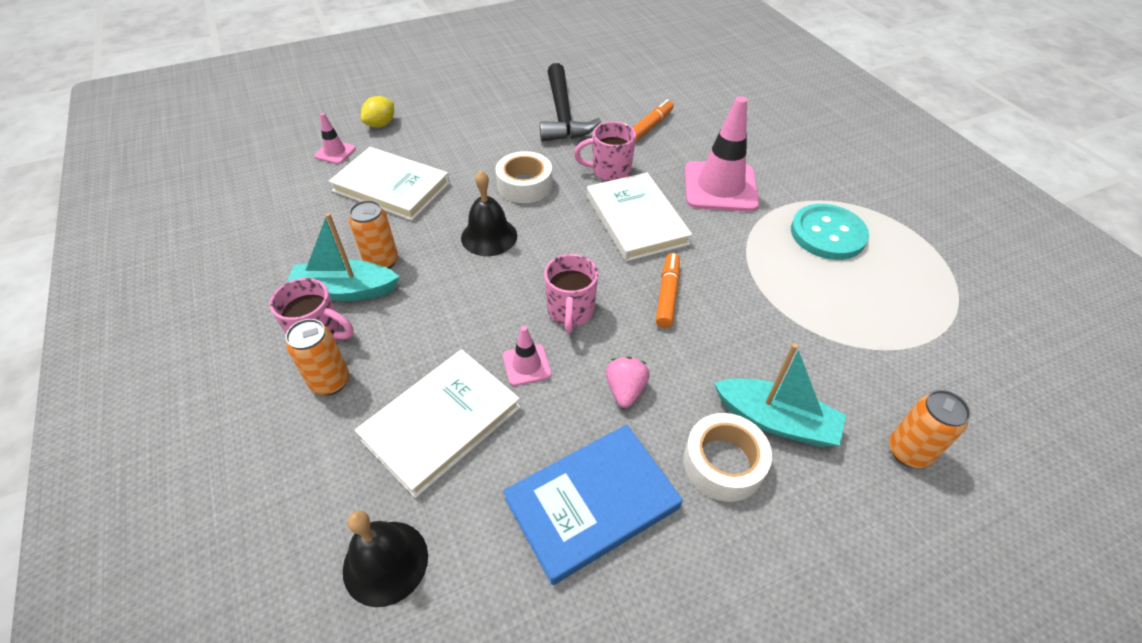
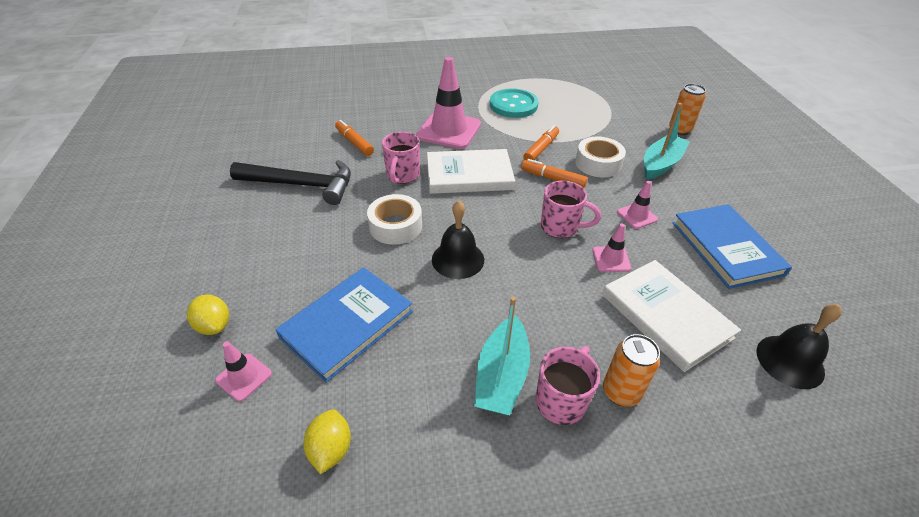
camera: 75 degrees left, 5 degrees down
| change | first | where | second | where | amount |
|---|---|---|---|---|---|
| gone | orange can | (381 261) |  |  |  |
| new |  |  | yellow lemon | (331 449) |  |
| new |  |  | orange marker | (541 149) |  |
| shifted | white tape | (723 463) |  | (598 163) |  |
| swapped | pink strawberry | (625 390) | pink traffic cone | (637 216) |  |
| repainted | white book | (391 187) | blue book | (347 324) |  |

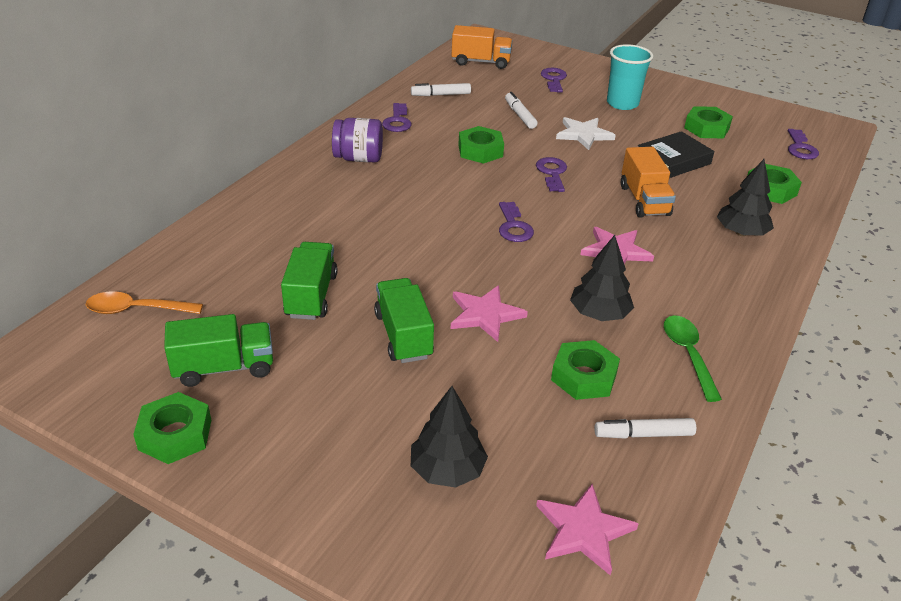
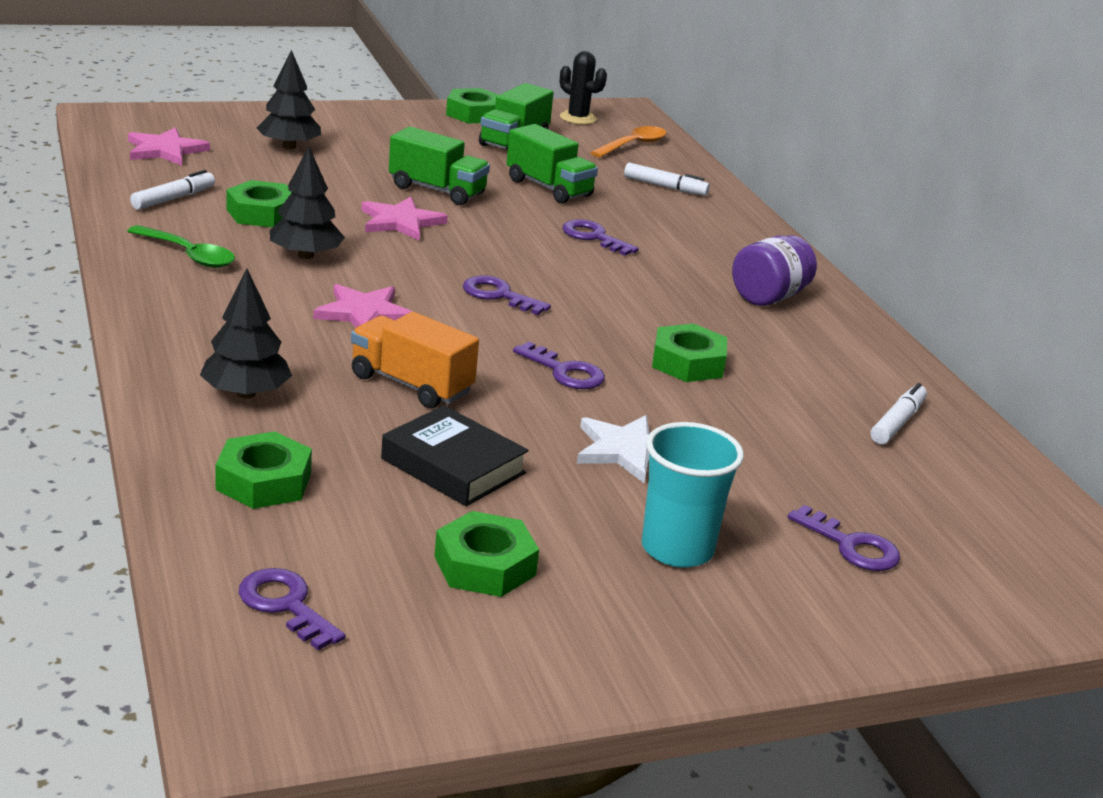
camera: 130 degrees right, 10 degrees down
| change | first | where | second | where | amount |
|---|---|---|---|---|---|
| gone | orange truck | (481 62) |  |  |  |
| new |  |  | black cactus | (578 118) |  |
| shifted | purple key | (397 121) |  | (594 237) |  |
| shifted | white marker | (520 115) |  | (665 187) |  |
| rotated | black book | (673 161) |  | (453 466) | 60 degrees counterclockwise |

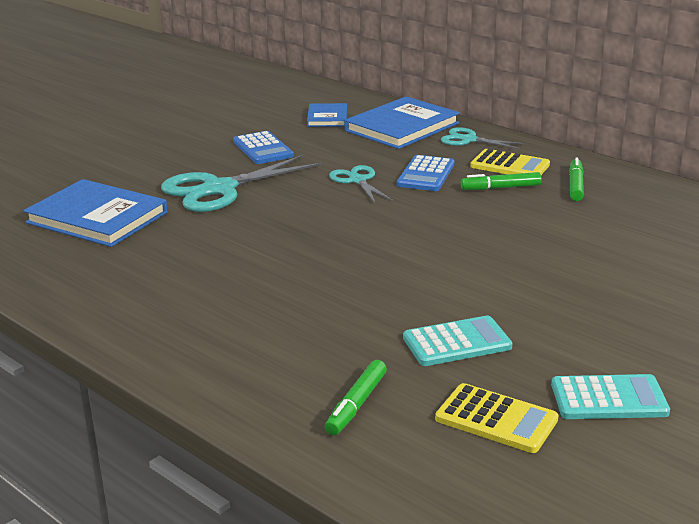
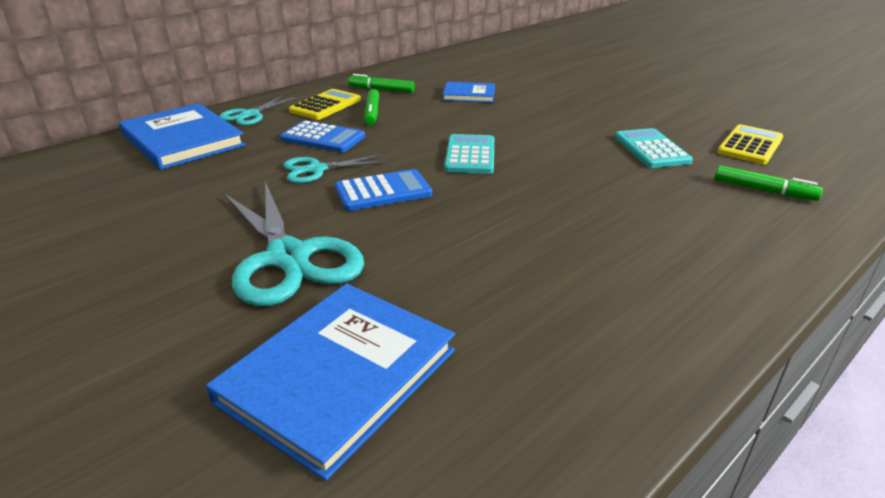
camera: 85 degrees left, 5 degrees up
| change | first | where | second | where | amount |
|---|---|---|---|---|---|
| shifted | blue calculator | (263 149) |  | (383 191) |  |
| shifted | blue book | (327 117) |  | (469 94) |  |
| shifted | turquoise calculator | (609 399) |  | (470 155) |  |

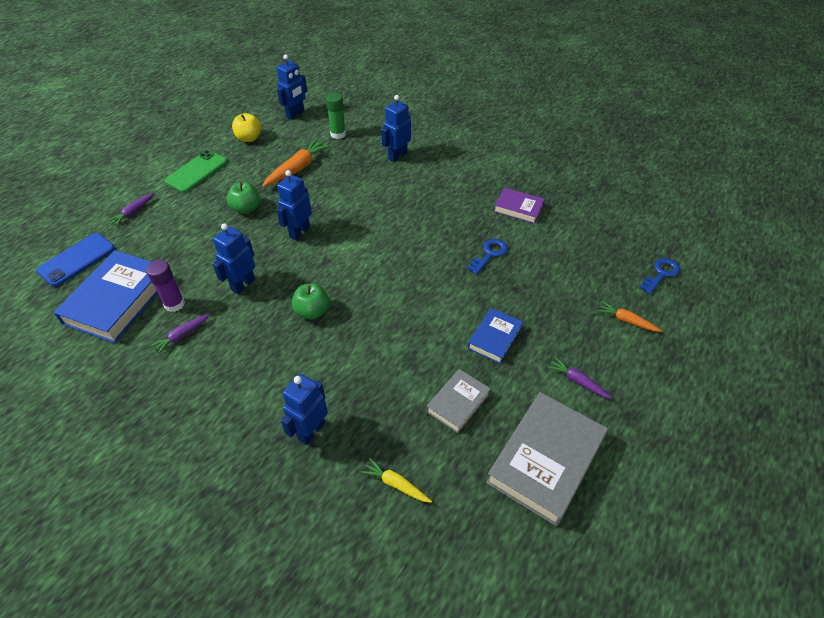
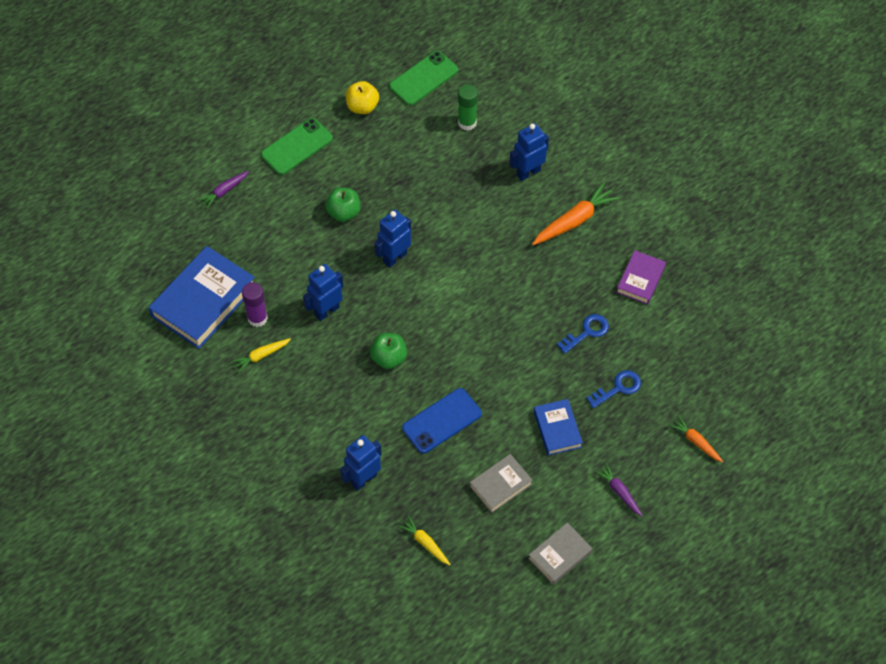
camera: 15 degrees right, 10 degrees up
| change | first | where | second | where | amount |
|---|---|---|---|---|---|
| shifted | blue phone | (77 260) |  | (442 421) |  |
| shifted | orange carrot | (298 168) |  | (574 220) |  |
| shifted | blue key | (661 274) |  | (618 388) |  |
| swapped | blue robot | (295 114) | green phone | (423 78) |  |
| repainted | purple carrot | (182 336) | yellow carrot | (261 356) |  |
| rotated | blue book | (494 338) |  | (557 429) | 60 degrees counterclockwise |
| rotated | purple book | (518 208) |  | (640 279) | 75 degrees clockwise |
| scaled | grey book | (545 460) |  | (559 555) | x0.54 |

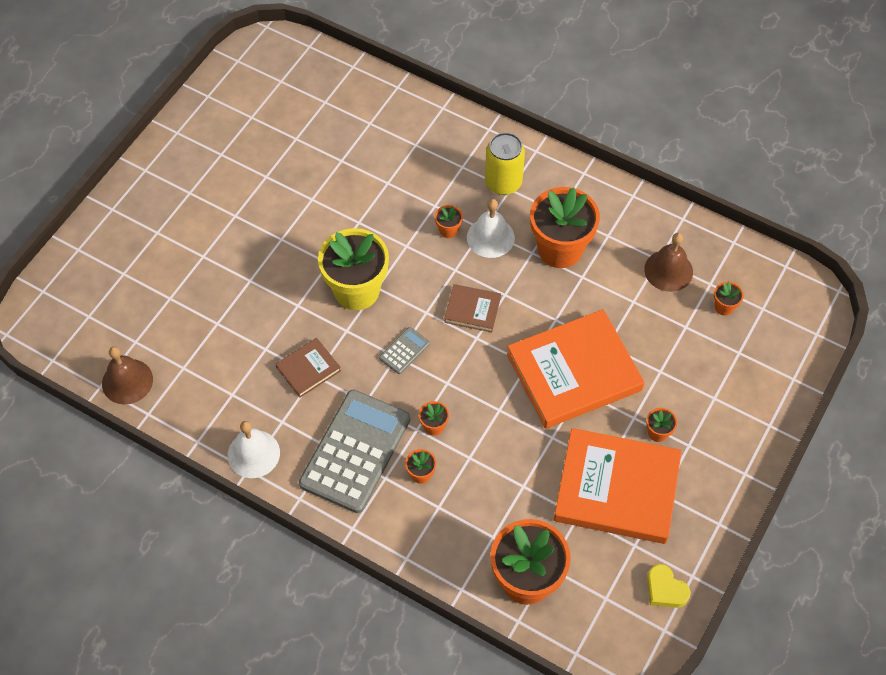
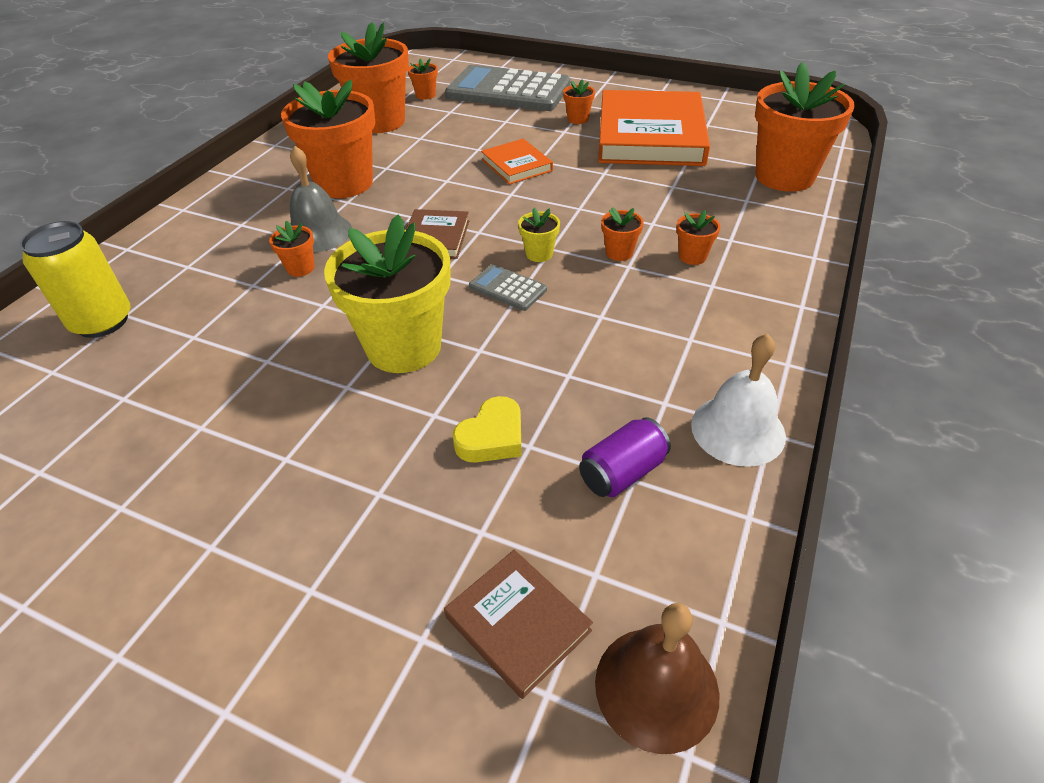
camera: 95 degrees left, 15 degrees down
| change | first | where | second | where | amount |
|---|---|---|---|---|---|
| new |  |  | yellow flower pot | (539 254) |  |
| new |  |  | purple can | (622 472) |  |
| shifted | brown book | (308 369) |  | (518 624) |  |
| shifted | grey calculator | (355 451) |  | (508 90) |  |
| shifted | yellow can | (503 182) |  | (102 321) |  |
| shifted | yellow heart | (665 589) |  | (492 437) |  |
| swapped | brown bell | (668 270) | orange flower pot | (380 122) |  |
| repainted | white bell | (490 237) | grey bell | (318 233) |  |
| scaled | orange book | (574 372) |  | (516 165) | x0.47 |

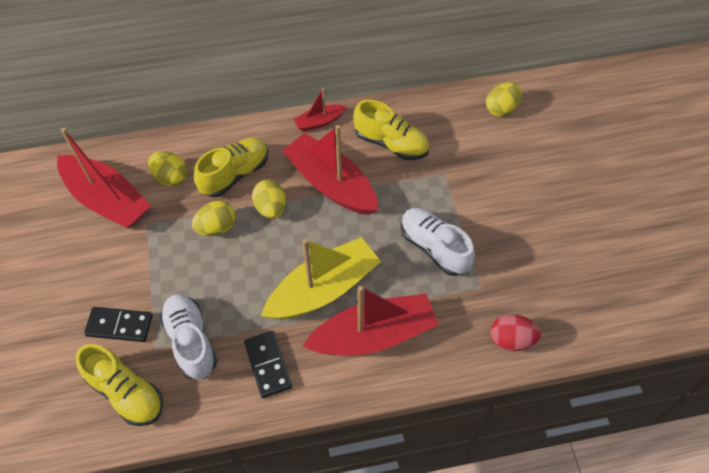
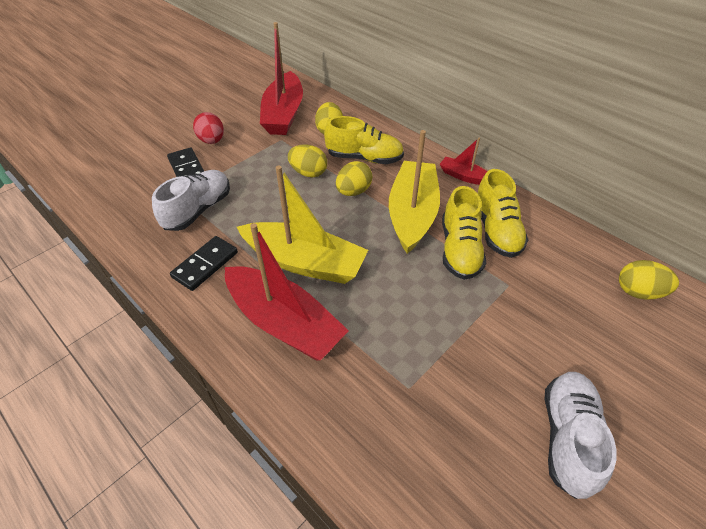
camera: 55 degrees right, 10 degrees down
| change | first | where | second | where | amount |
|---|---|---|---|---|---|
| shifted | yellow shoe | (126 392) |  | (459 249) |  |
| shifted | white shoe | (434 247) |  | (568 437) |  |
| shifted | red egg | (511 340) |  | (212 141) |  |
| repainted | red boat | (331 184) | yellow boat | (412 213) |  |

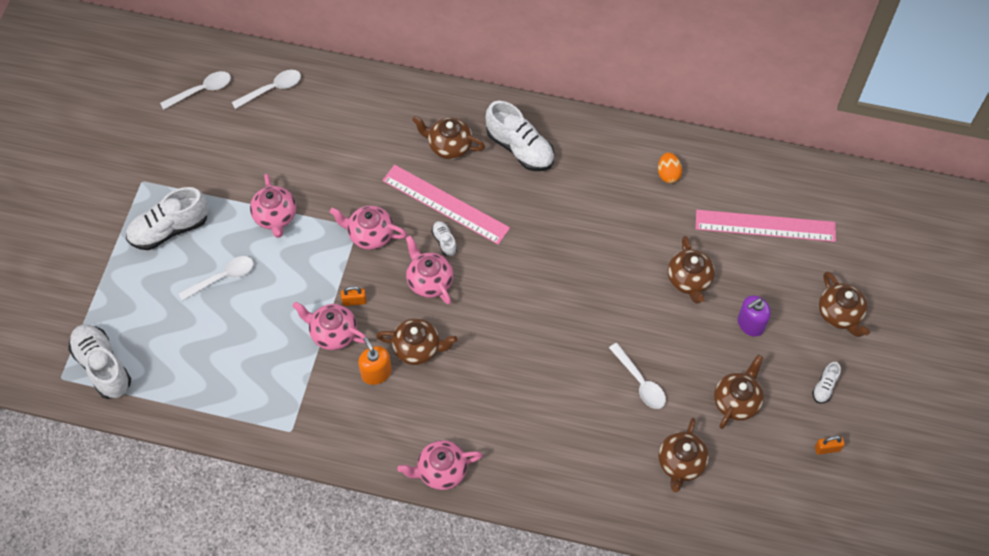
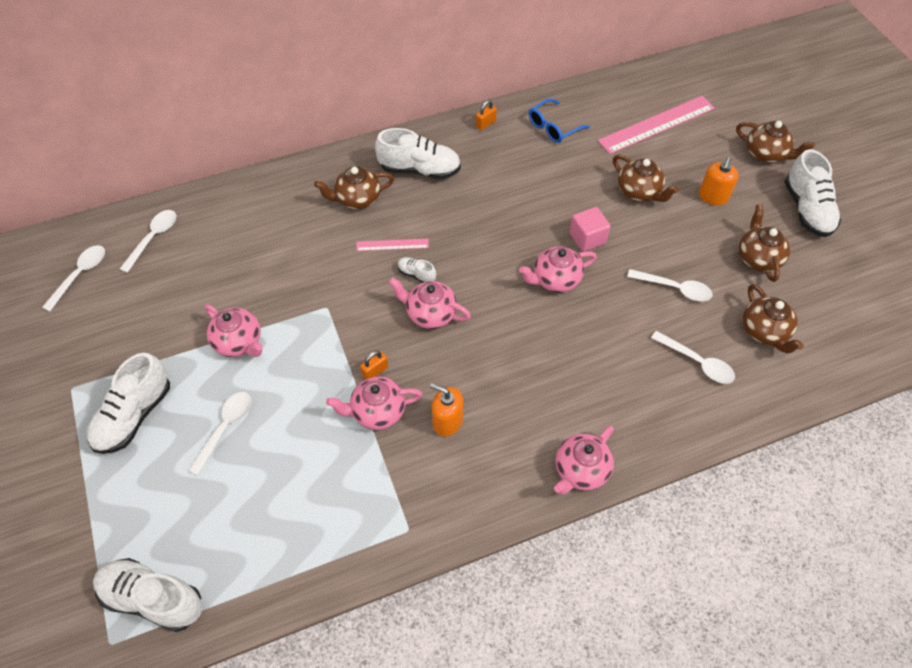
camera: 35 degrees left, 5 degrees down
| change | first | where | second | where | amount |
|---|---|---|---|---|---|
| gone | brown teapot | (417 348) |  |  |  |
| new |  |  | pink cube | (587 238) |  |
| new |  |  | white spoon | (697 362) |  |
| shifted | pink teapot | (370 234) |  | (555 279) |  |
| shifted | orange padlock | (827 448) |  | (485 124) |  |
| swapped | orange egg | (668 174) | blue glasses | (553 127) |  |
| repainted | purple soap dispenser | (750 324) | orange soap dispenser | (713 197) |  |
| scaled | pink ruler | (445 204) |  | (392 244) | x0.50 |
| scaled | white shoe | (824 387) |  | (807 209) | x2.10 |

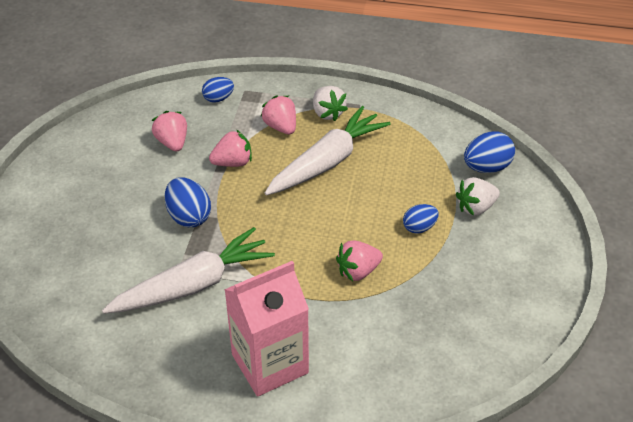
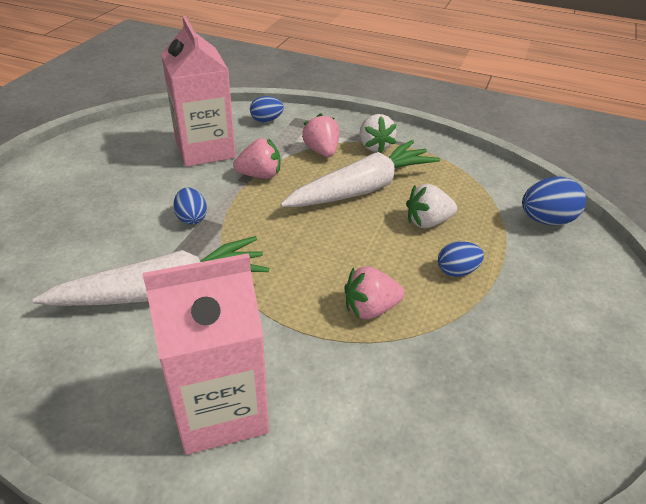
camera: 10 degrees right, 5 degrees down
| change | first | where | second | where | amount |
|---|---|---|---|---|---|
| shifted | white strawberry | (476 207) |  | (427 222) |  |
| swapped | pink strawberry | (172 142) | pink carton | (205 149) |  |
| scaled | blue egg | (189 216) |  | (191 218) | x0.65 |

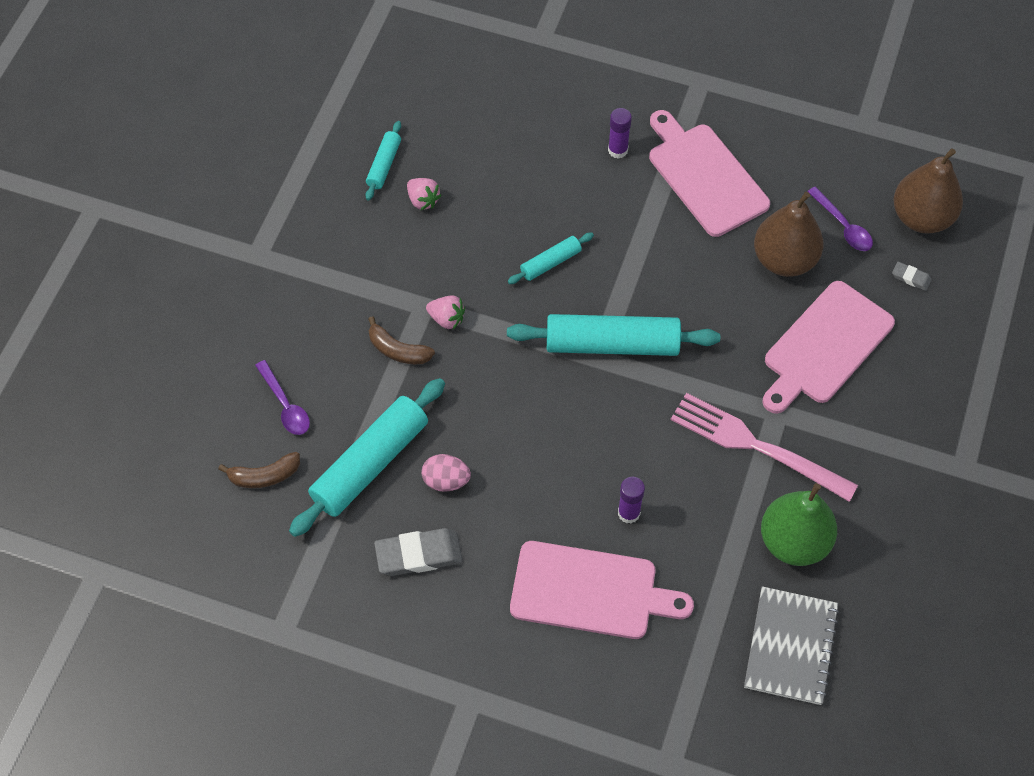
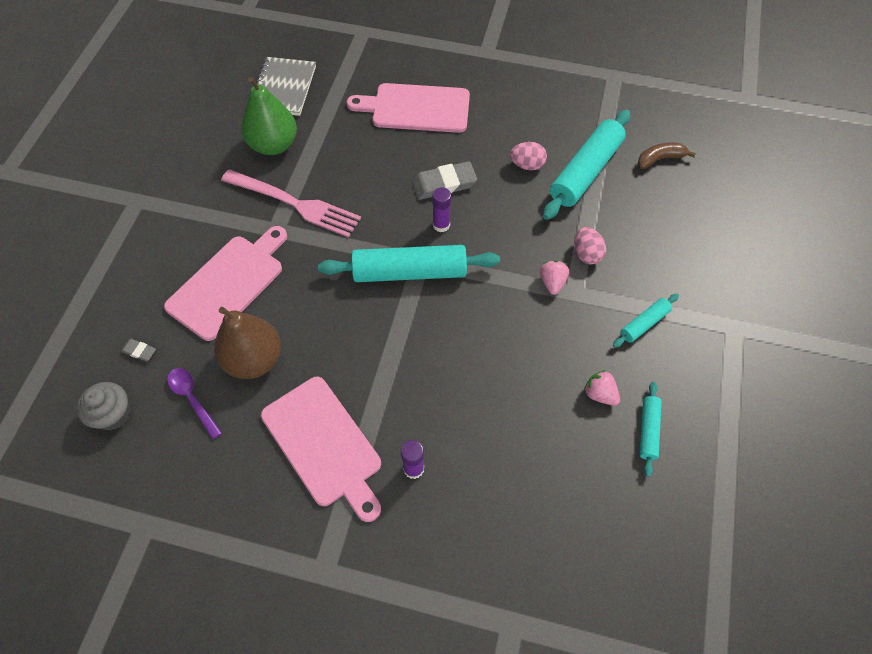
camera: 175 degrees right, 0 degrees up
| change | first | where | second | where | amount |
|---|---|---|---|---|---|
| gone | purple spoon | (285 405) |  |  |  |
| shifted | grey eraser | (418 555) |  | (444 184) |  |
| shifted | turquoise rolling pin | (550 263) |  | (644 324) |  |
| shifted | purple glue stick | (628 513) |  | (441 225) |  |
| swapped | brown banana | (398 350) | pink egg | (586 254) |  |
| swapped | brown pear | (921 218) | grey cupcake | (113 414) |  |
| rotated | pink strawberry | (446 319) |  | (552 282) | 75 degrees clockwise |

